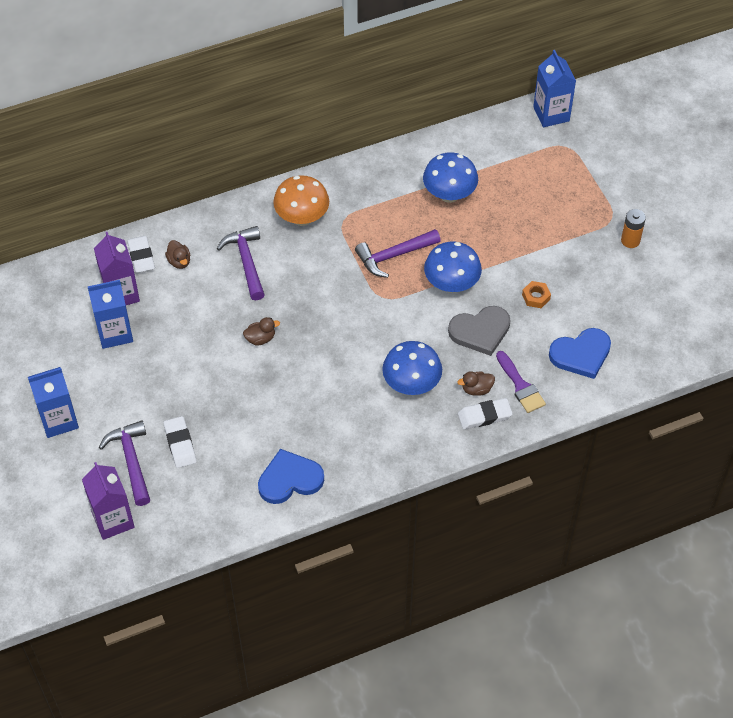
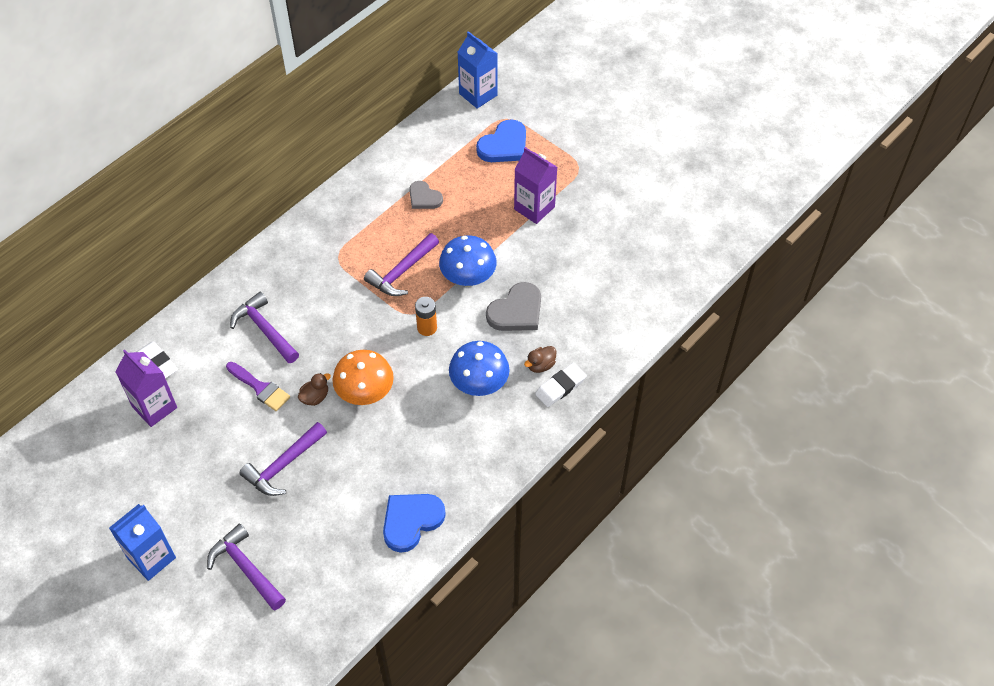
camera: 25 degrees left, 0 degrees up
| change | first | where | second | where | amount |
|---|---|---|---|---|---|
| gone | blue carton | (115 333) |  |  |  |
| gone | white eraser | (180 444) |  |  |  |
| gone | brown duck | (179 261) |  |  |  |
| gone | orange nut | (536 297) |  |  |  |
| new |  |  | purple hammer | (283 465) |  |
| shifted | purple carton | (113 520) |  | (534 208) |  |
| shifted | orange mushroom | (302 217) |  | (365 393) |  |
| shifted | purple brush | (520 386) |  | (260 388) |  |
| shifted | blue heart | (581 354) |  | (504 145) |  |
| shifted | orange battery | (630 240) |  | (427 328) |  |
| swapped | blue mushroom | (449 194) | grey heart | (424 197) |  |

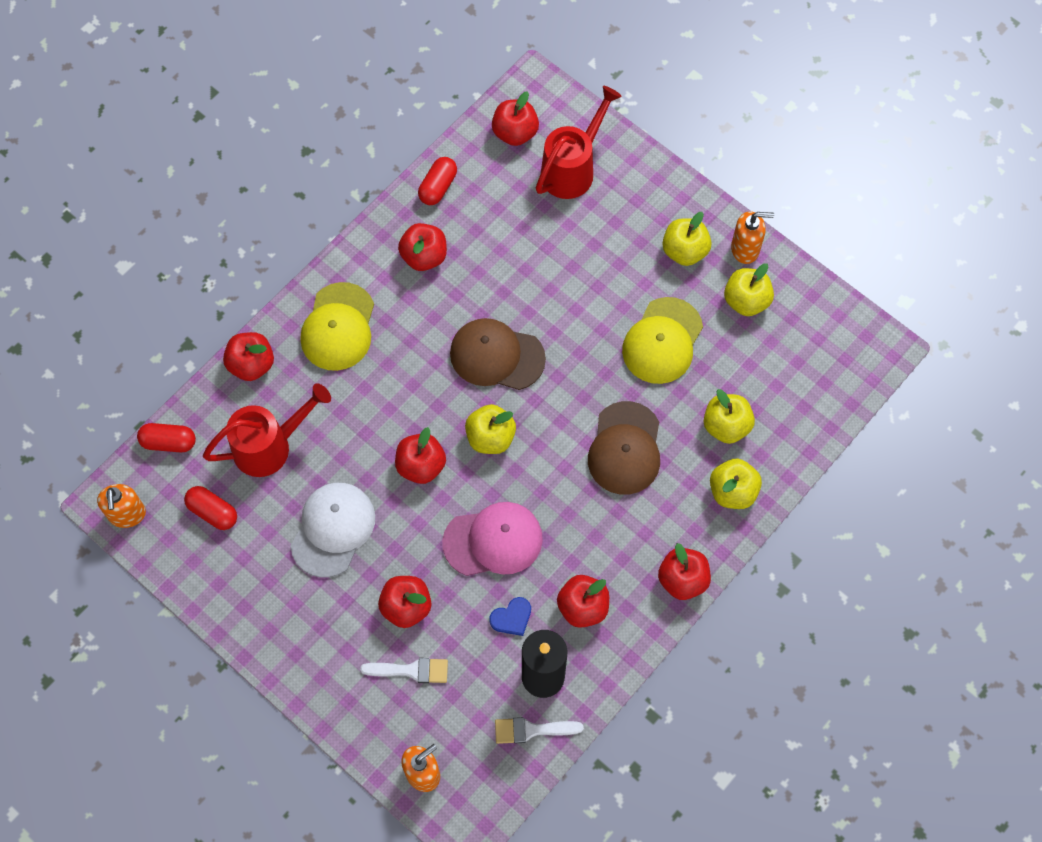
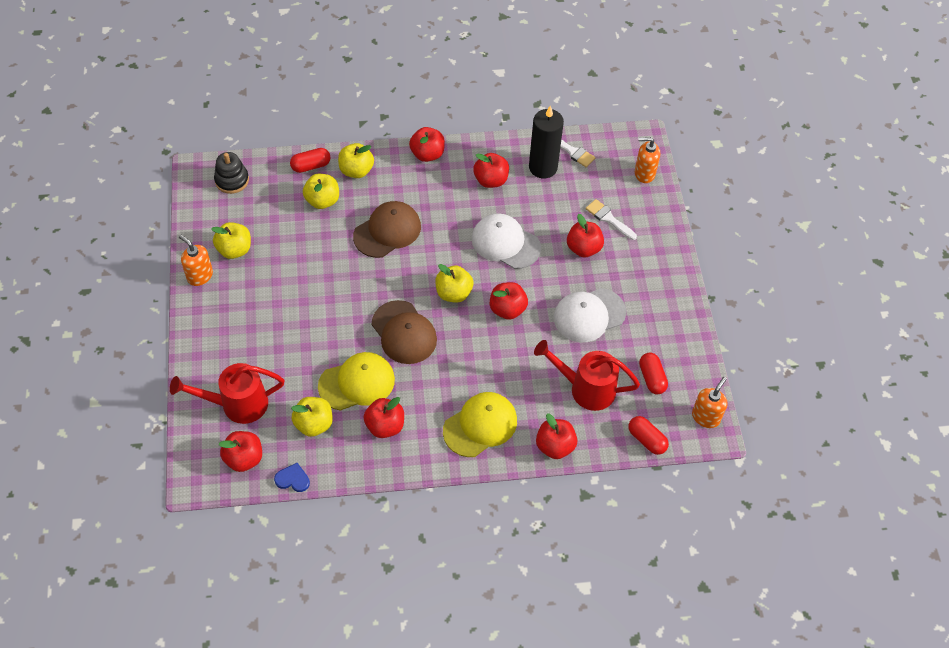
camera: 140 degrees left, 10 degrees down
| change | first | where | second | where | amount |
|---|---|---|---|---|---|
| new |  |  | black stacking toy | (232 180) |  |
| shifted | red capsule | (438 187) |  | (311 166) |  |
| shifted | blue heart | (512 618) |  | (292 479) |  |
| shifted | yellow cap | (662 341) |  | (357 383) |  |
| shifted | yellow apple | (684 251) |  | (314 424) |  |
| repainted | pink cap | (493 540) | white cap | (505 243) |  |

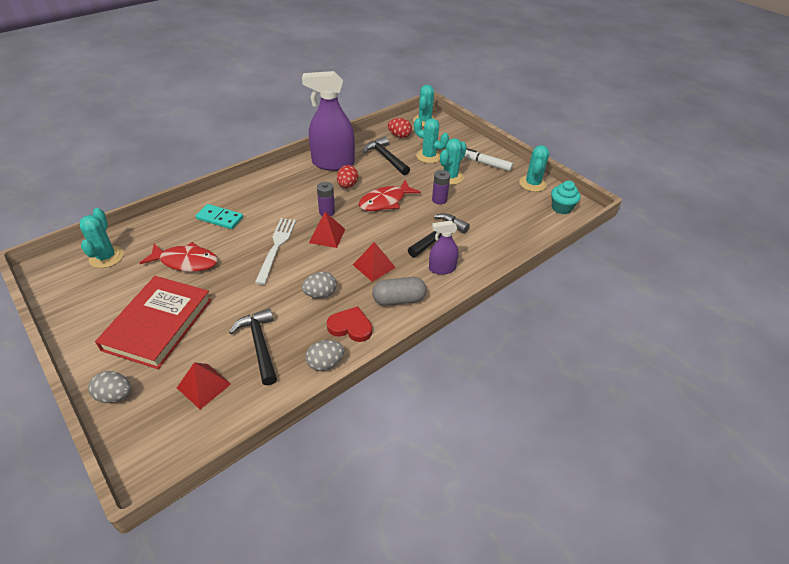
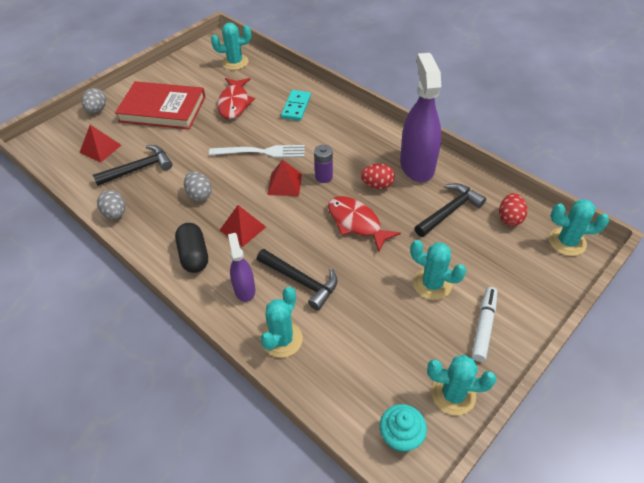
camera: 85 degrees right, 5 degrees up
| change | first | where | second | where | amount |
|---|---|---|---|---|---|
| gone | red heart | (350 327) |  |  |  |
| gone | purple battery | (439 200) |  |  |  |
| shifted | turquoise cactus | (429 156) |  | (282 339) |  |
| repainted | grey capsule | (399 299) | black capsule | (194 255) |  |

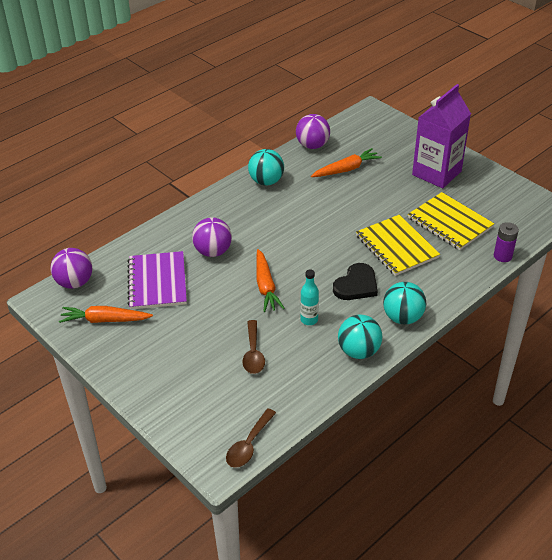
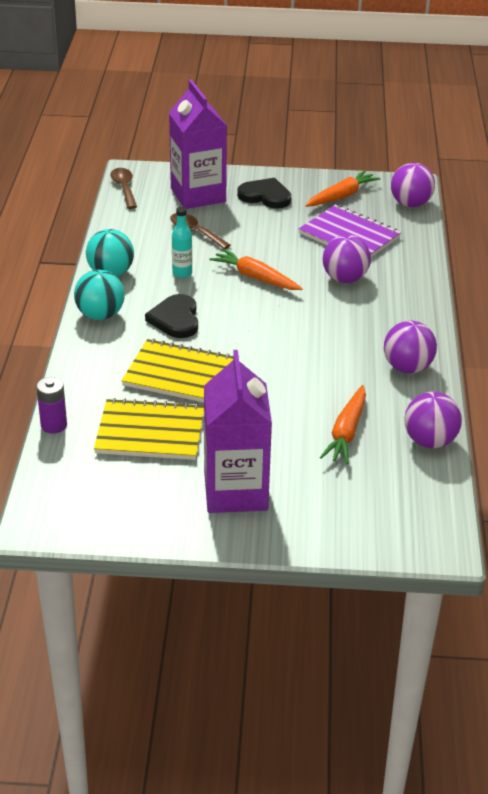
camera: 135 degrees right, 5 degrees down
| change | first | where | second | where | amount |
|---|---|---|---|---|---|
| new |  |  | purple carton | (198 195) |  |
| new |  |  | black heart | (265 196) |  |
| repainted | turquoise ball | (266 181) | purple ball | (407 367) |  |

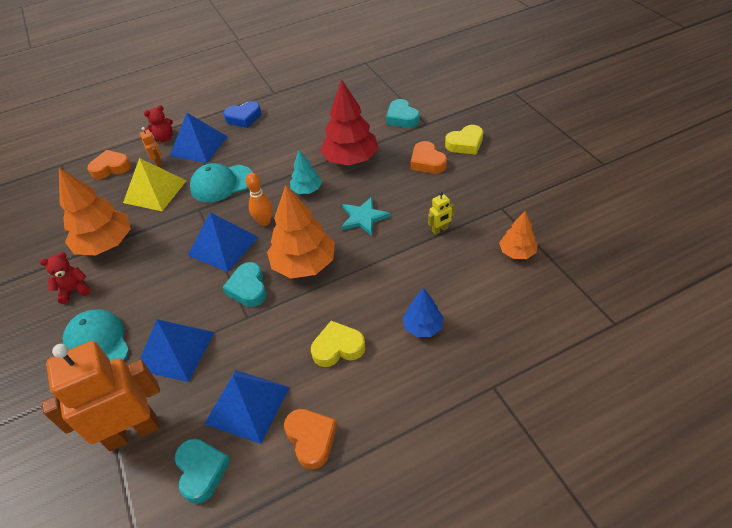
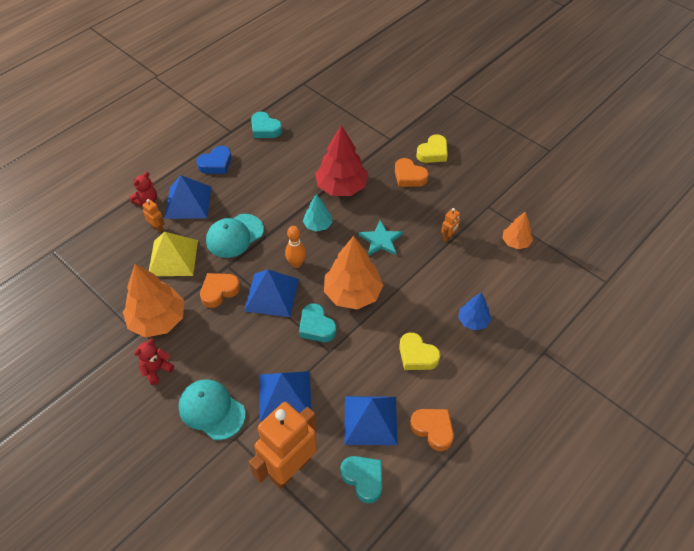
camera: 25 degrees left, 5 degrees up
| change | first | where | second | where | amount |
|---|---|---|---|---|---|
| shifted | orange heart | (111 168) |  | (219 291) |  |
| shifted | turquoise heart | (402 118) |  | (265 129) |  |
| repainted | yellow robot | (440 230) | orange robot | (448 237) |  |
| rotated | yellow heart | (338 348) |  | (417 355) | 105 degrees counterclockwise |

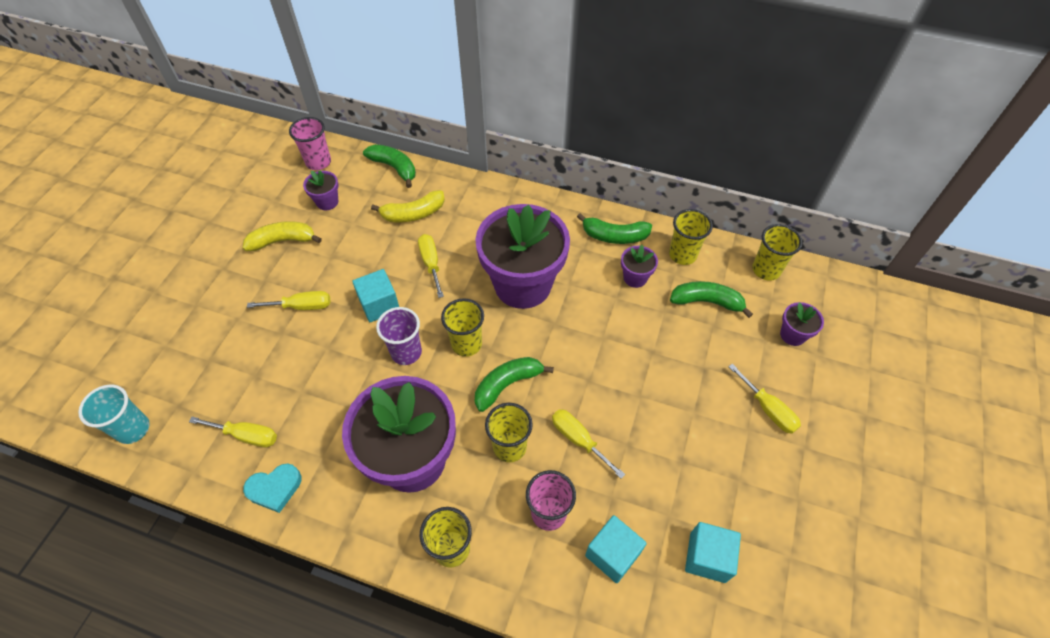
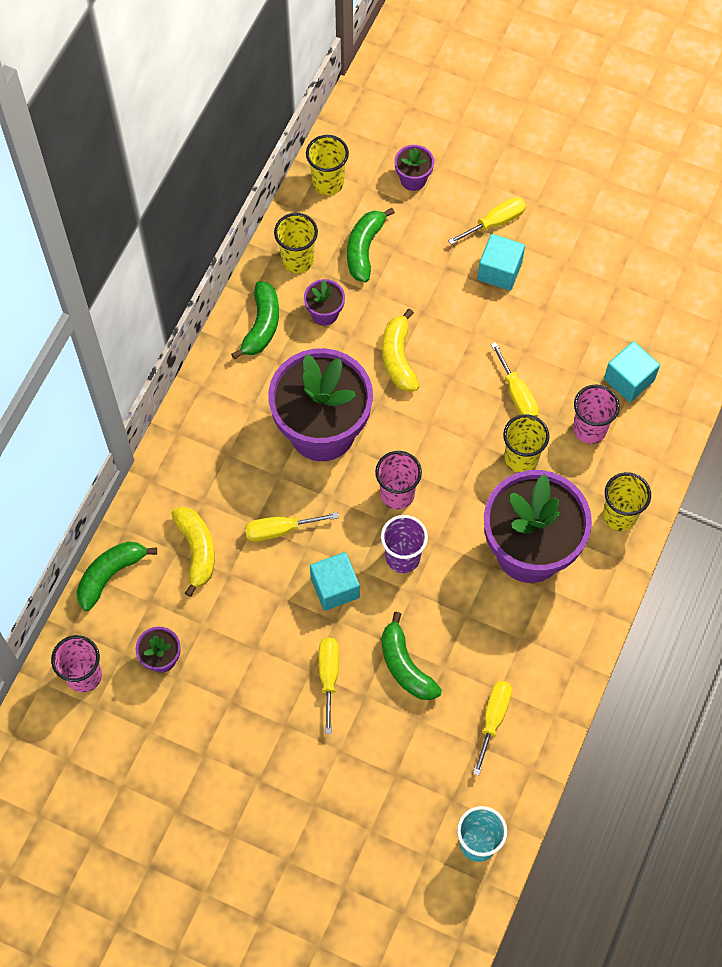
camera: 85 degrees left, 10 degrees up
| change | first | where | second | where | amount |
|---|---|---|---|---|---|
| gone | turquoise heart | (275 488) |  |  |  |
| shifted | yellow banana | (283 241) |  | (398 358) |  |
| shifted | green banana | (507 384) |  | (405 666) |  |
| shifted | turquoise cube | (707 557) |  | (499 271) |  |
| repainted | yellow cup | (466 344) | pink cup | (397 494) |  |
| rotated | yellow screwdriver | (578 440) |  | (517 394) | 75 degrees counterclockwise |

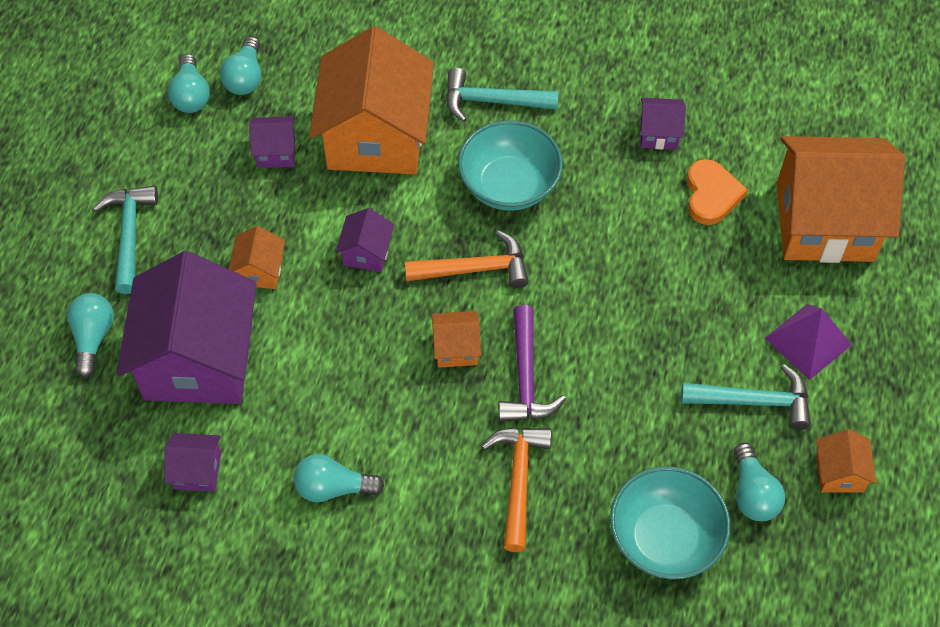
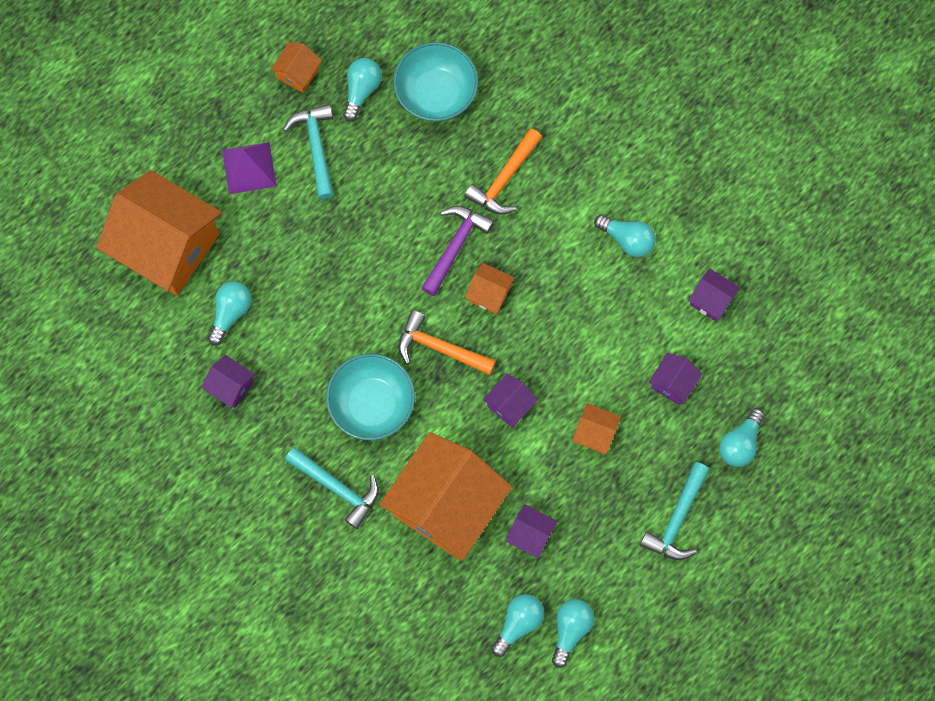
camera: 150 degrees left, 15 degrees up
| change | first | where | second | where | amount |
|---|---|---|---|---|---|
| swapped | orange heart | (711 195) | turquoise light bulb | (231 313) |  |
| rotated | orange house | (260 270) |  | (595 433) | 75 degrees clockwise |
| rotated | turquoise hammer | (754 401) |  | (316 147) | 45 degrees clockwise |
| scaled | purple house | (198 360) |  | (673 383) | x0.42 |

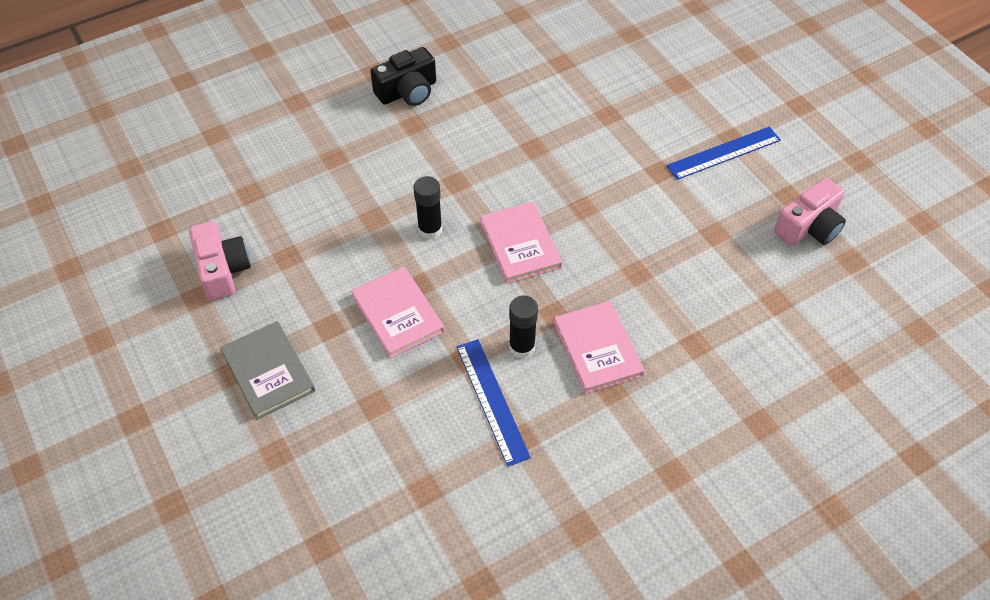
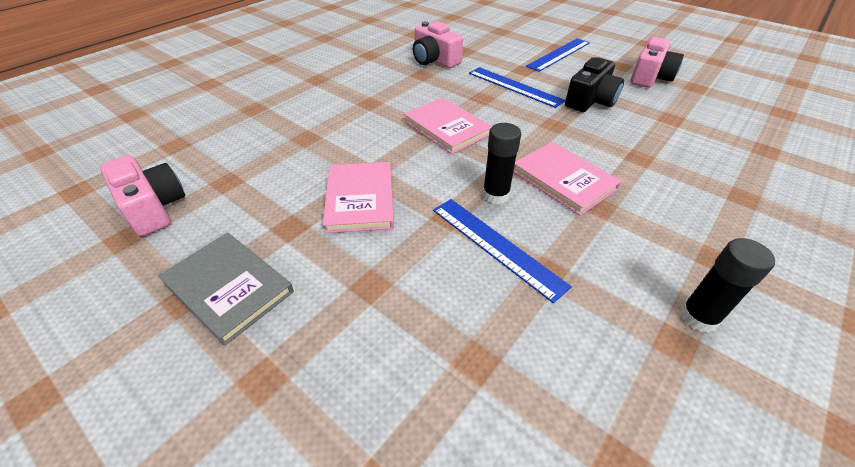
camera: 20 degrees left, 10 degrees down
| change | first | where | second | where | amount |
|---|---|---|---|---|---|
| new |  |  | pink camera | (434 60) |  |
| new |  |  | blue ruler | (514 86) |  |
| shifted | black camera | (407 91) |  | (590 100) |  |
| shifted | black glue stick | (430 229) |  | (698 317) |  |
| rotated | pink book | (398 314) |  | (360 199) | 45 degrees clockwise |

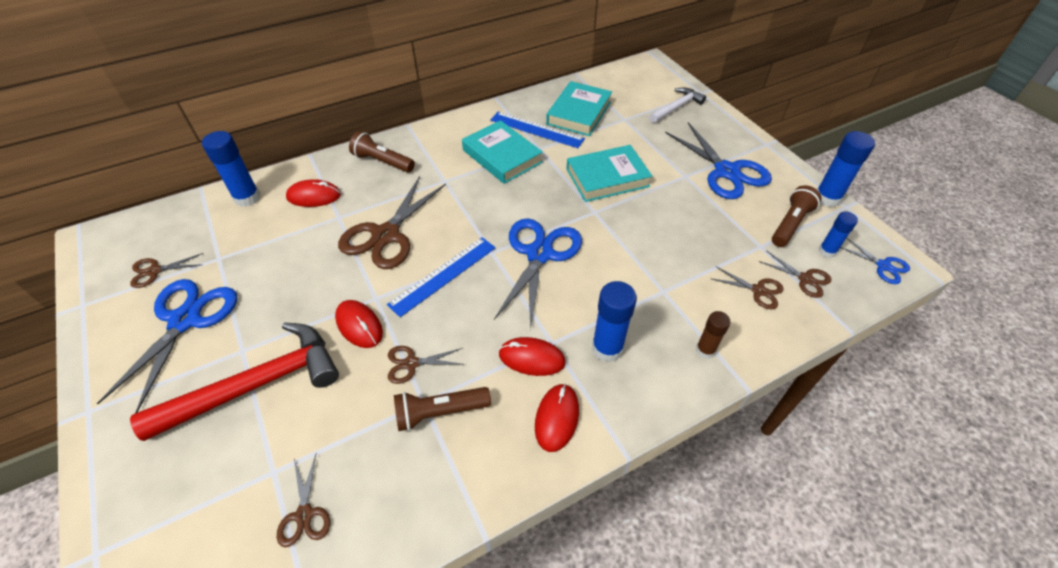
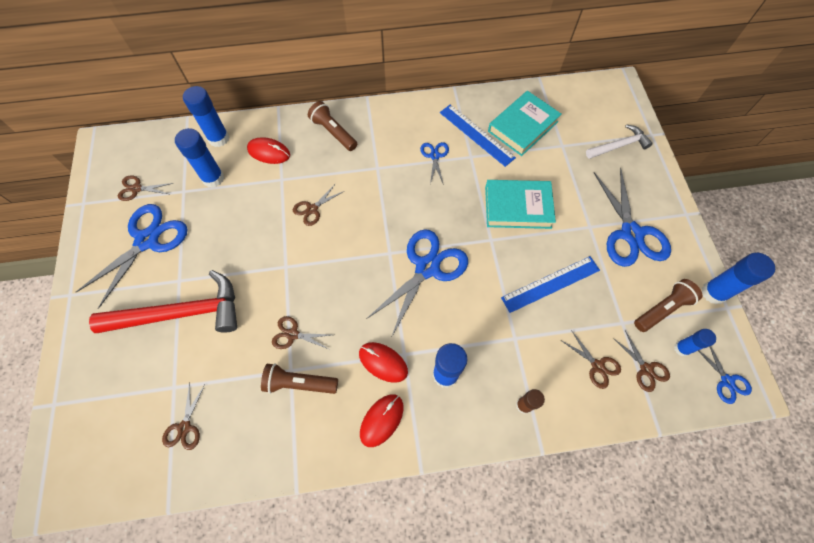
camera: 20 degrees right, 15 degrees up
| change | first | where | second | where | amount |
|---|---|---|---|---|---|
| gone | red mouse | (359 325) |  |  |  |
| new |  |  | blue glue stick | (213 178) |  |
| shifted | blue ruler | (443 275) |  | (550 284) |  |
| swapped | turquoise book | (502 156) | blue scissors | (434 156) |  |
| scaled | brown scissors | (386 235) |  | (312 209) | x0.49 |

